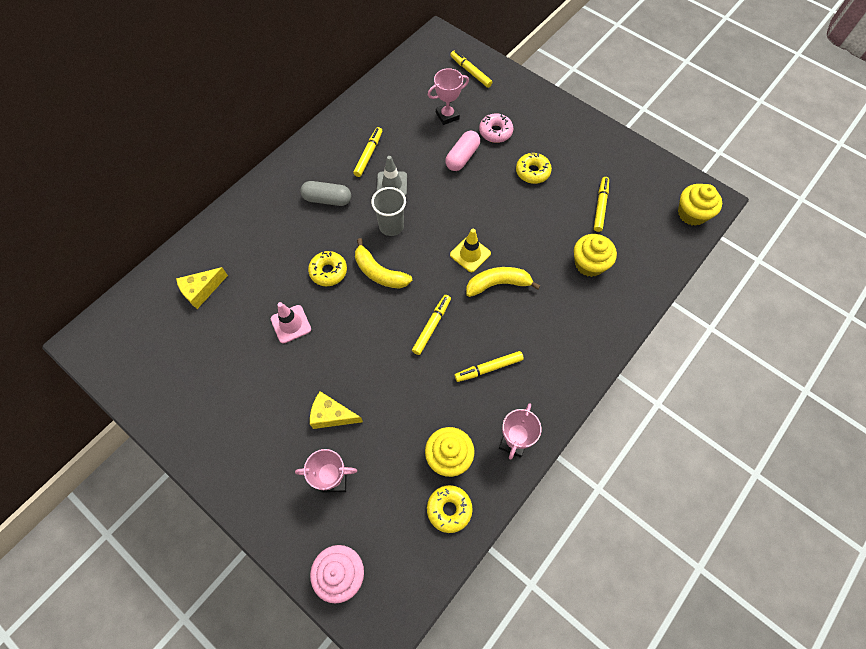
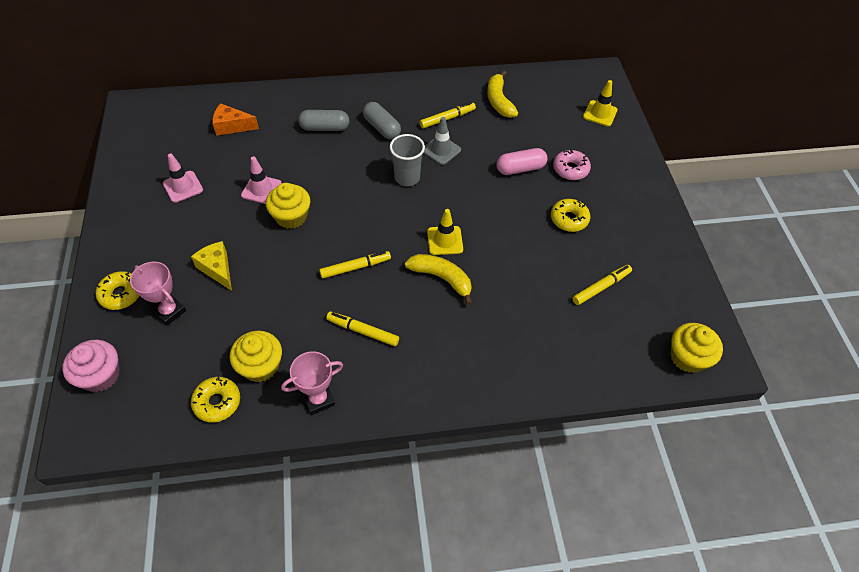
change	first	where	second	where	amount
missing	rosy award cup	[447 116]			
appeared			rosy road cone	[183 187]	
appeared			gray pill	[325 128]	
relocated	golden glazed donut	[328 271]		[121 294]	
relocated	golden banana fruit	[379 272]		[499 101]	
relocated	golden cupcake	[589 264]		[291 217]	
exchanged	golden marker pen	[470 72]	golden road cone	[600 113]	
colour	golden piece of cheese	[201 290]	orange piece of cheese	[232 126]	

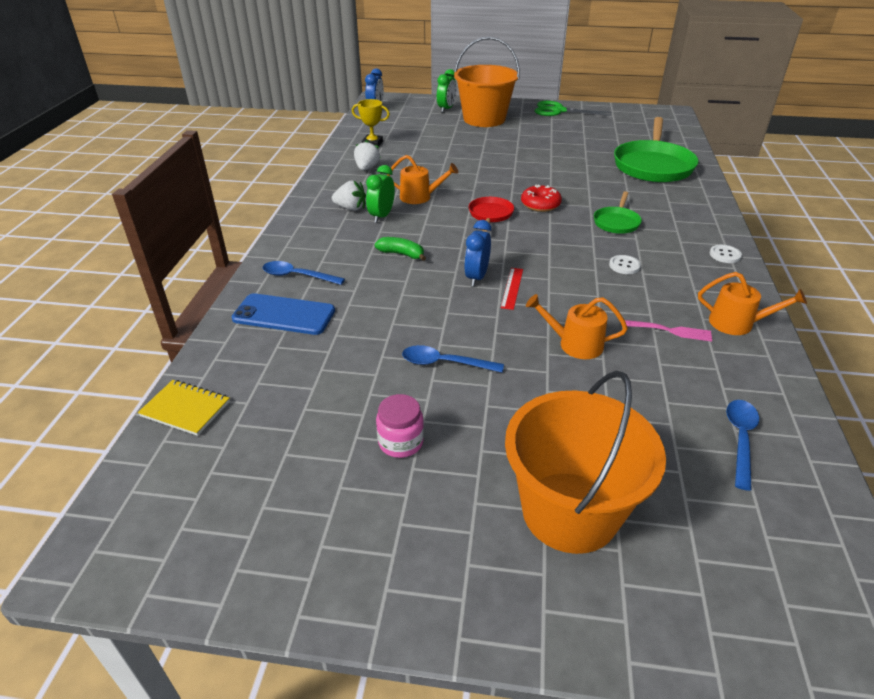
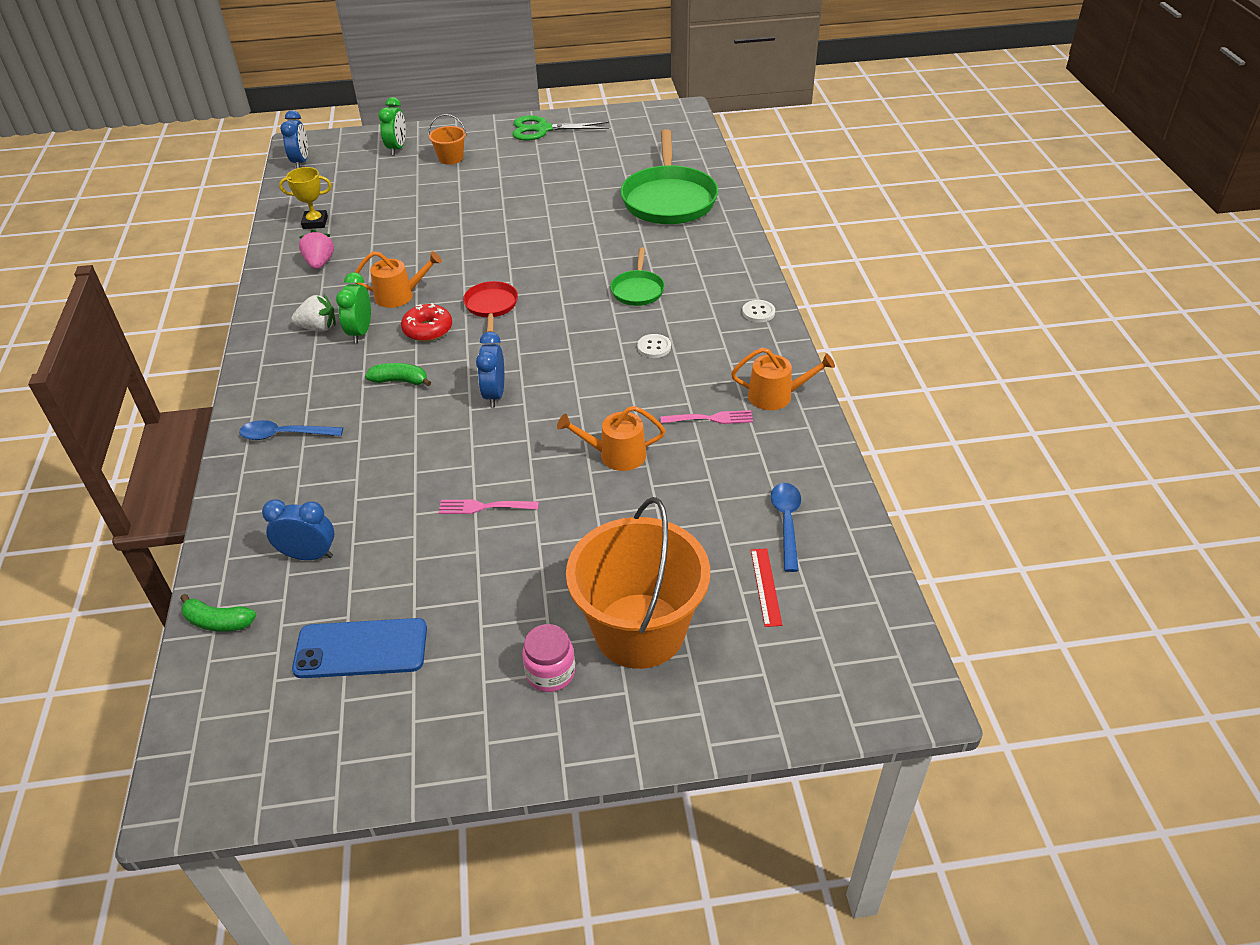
change	first	where	second	where	amount
appeared			blue alarm clock	[309 555]	
relocated	blue phone	[284 315]		[361 649]	
relocated	rosy jar	[401 442]		[550 673]	
relocated	red ruler	[512 288]		[765 586]	
relocated	red glazed donut	[540 204]		[428 330]	
exchanged	golden notepad	[185 409]	green banana fruit	[218 622]	
exchanged	blue tablespoon	[444 363]	rosy fork	[484 507]	
colour	white toy strawberry	[367 168]	rosy toy strawberry	[320 263]	
size	orange bucket	[484 119]		[451 158]	x0.45

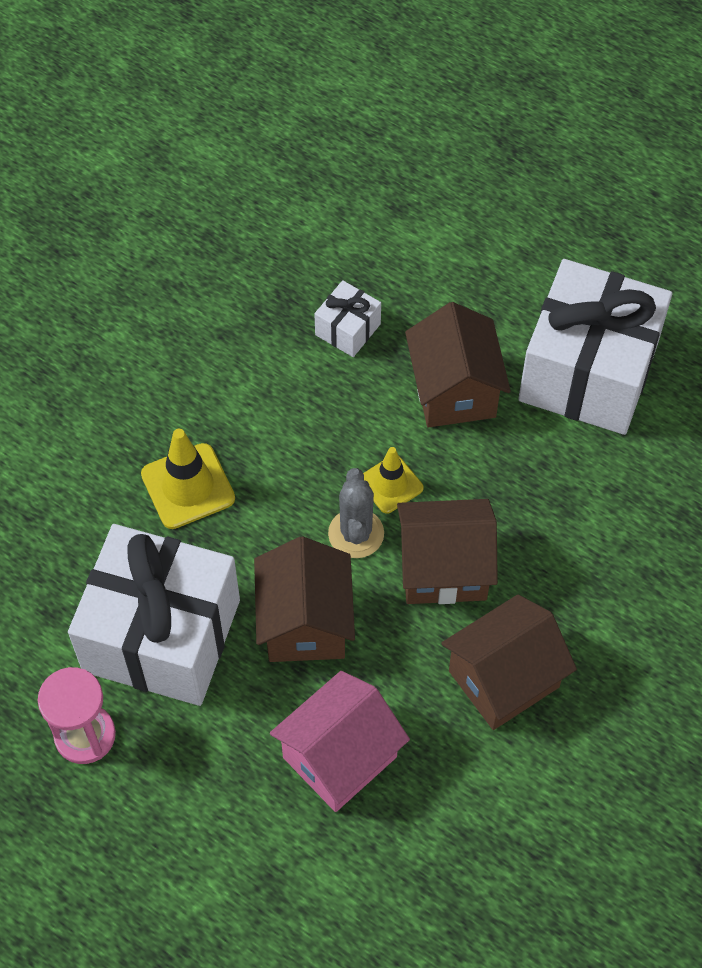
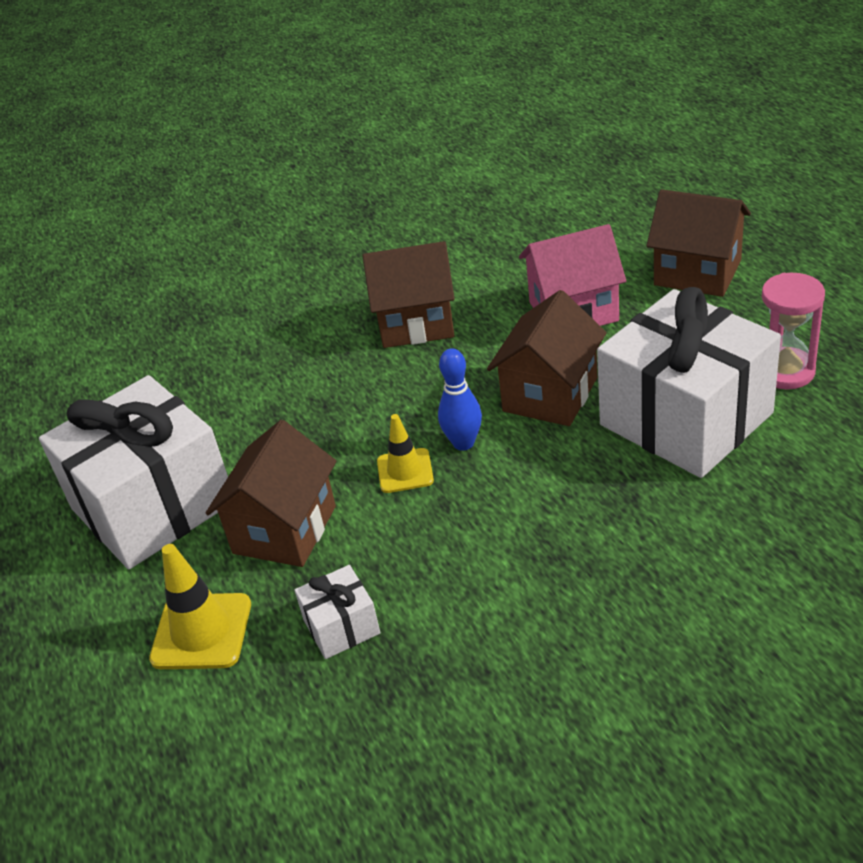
change	first	where	second	where	amount
relocated	golden road cone	[188 486]		[201 631]	
relocated	brown toy house	[444 569]		[697 272]	
exchanged	gray saguaro cactus	[356 533]	blue bowling pin	[463 443]	

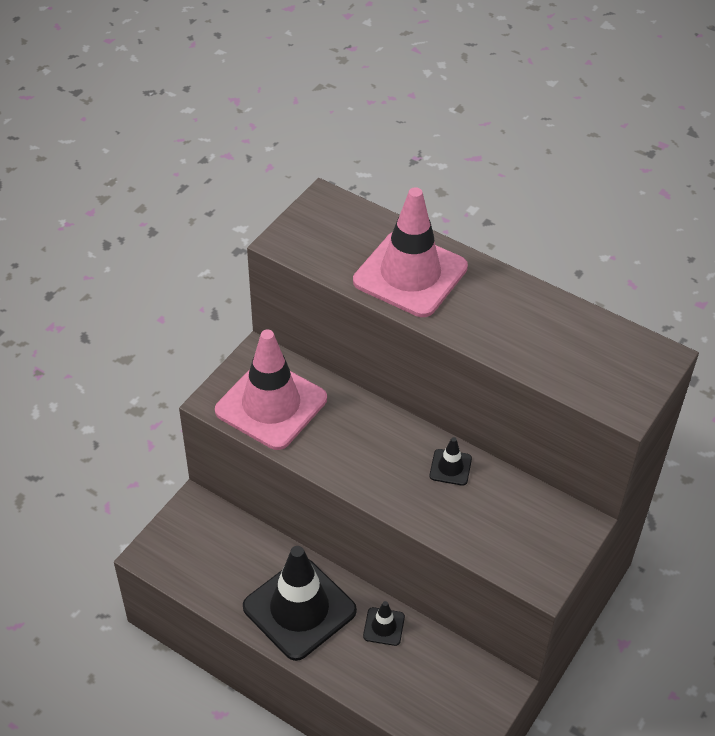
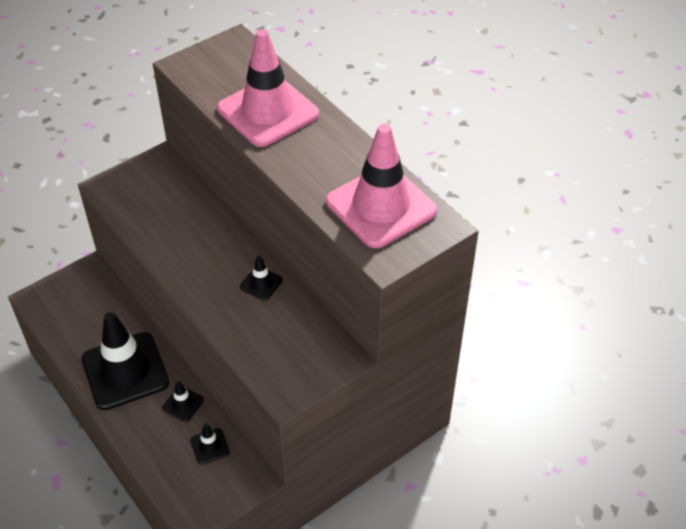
change	first	where	second	where	amount
appeared			jet-black road cone	[210 446]	
relocated	rosy road cone	[271 405]		[381 206]	

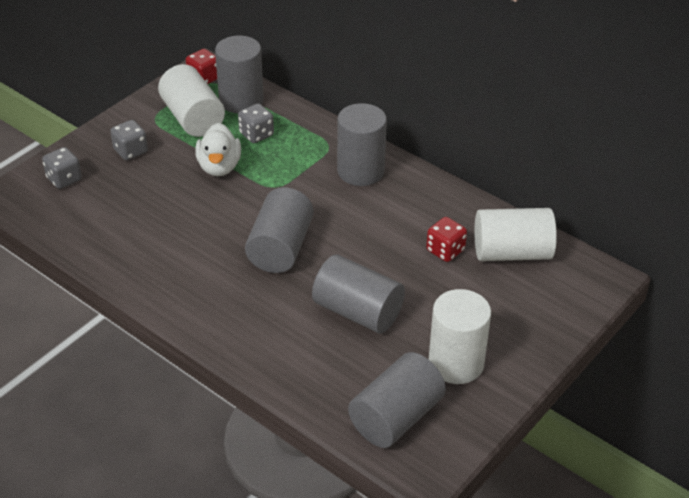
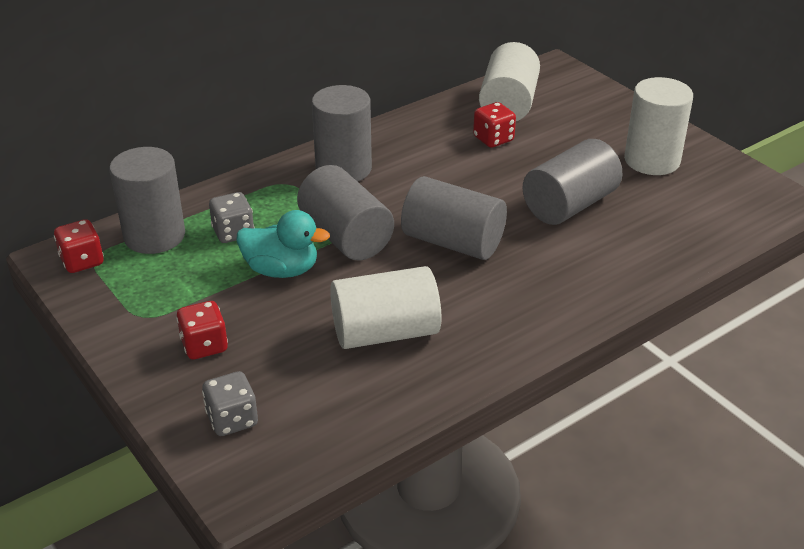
change	first	where	second	where	amount
relocated	white solid cylinder	[193 118]		[385 332]	
relocated	gray solid cylinder	[396 417]		[346 236]	
colour	gray die	[130 151]	red die	[204 346]	
colour	white rubber duck	[219 167]	teal rubber duck	[281 270]	

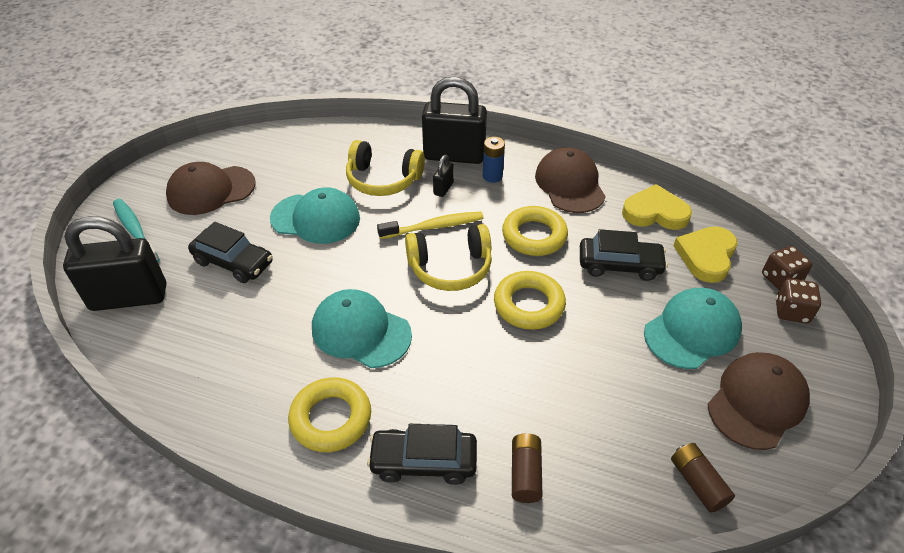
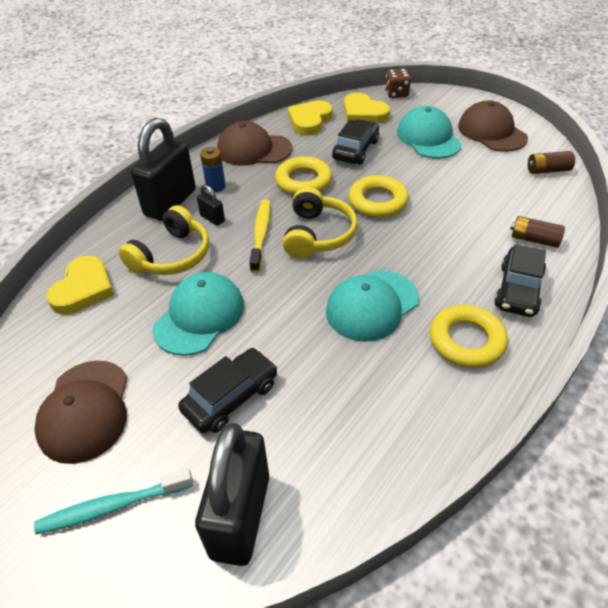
change	first	where	second	where	amount
missing	brown die	[791 311]			
appeared			golden love heart	[83 289]	

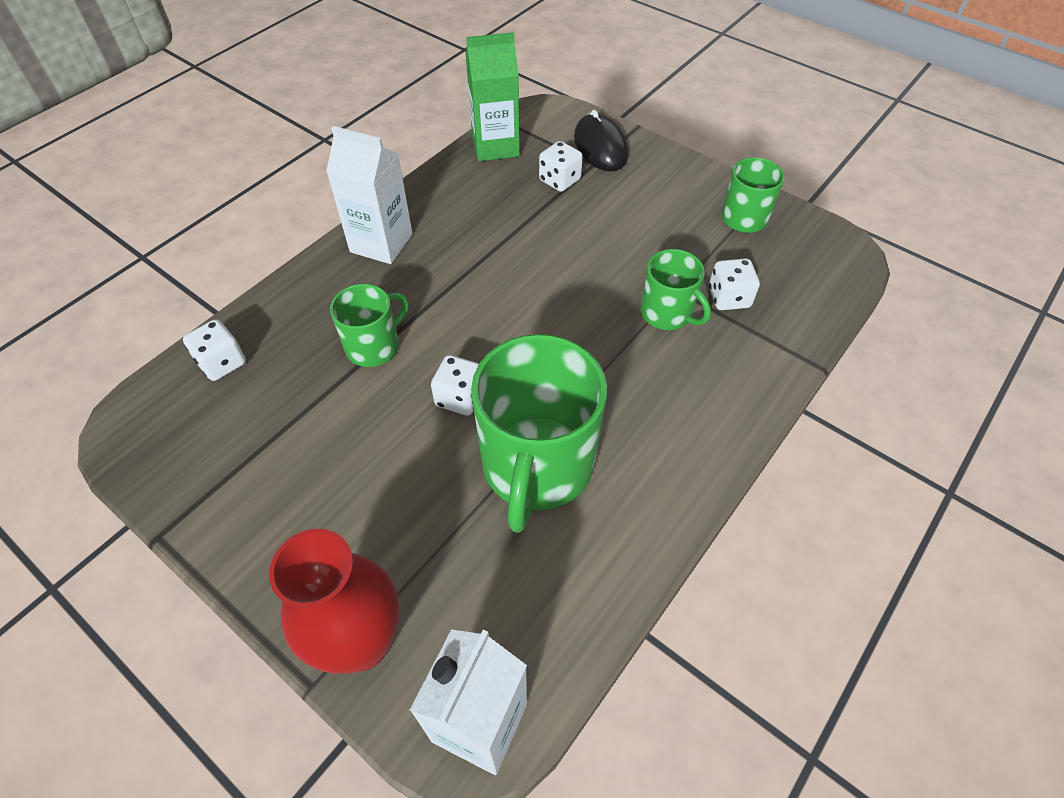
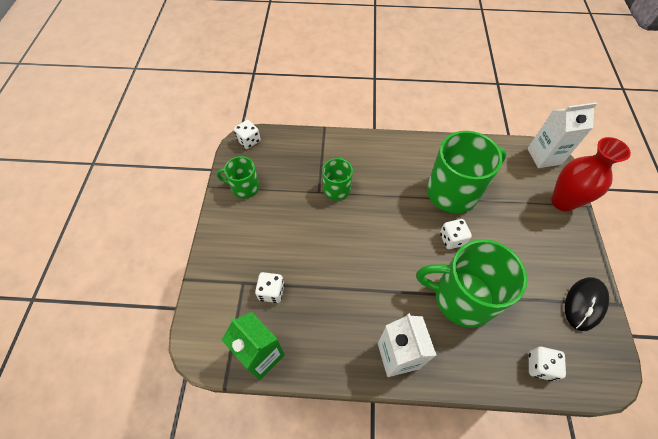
change	first	where	second	where	amount
relocated	jet-black mouse	[600 147]		[584 304]	
relocated	white die	[729 298]		[249 141]	
size	green mug	[374 346]		[462 298]	x1.87

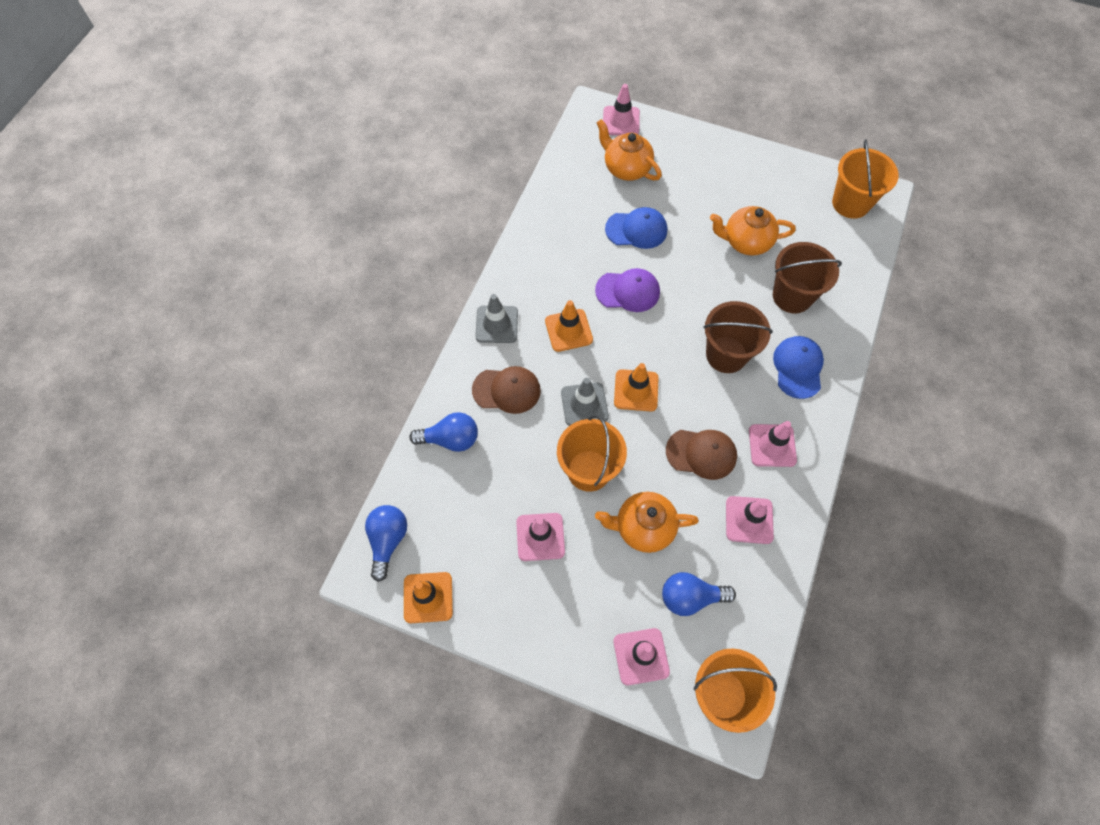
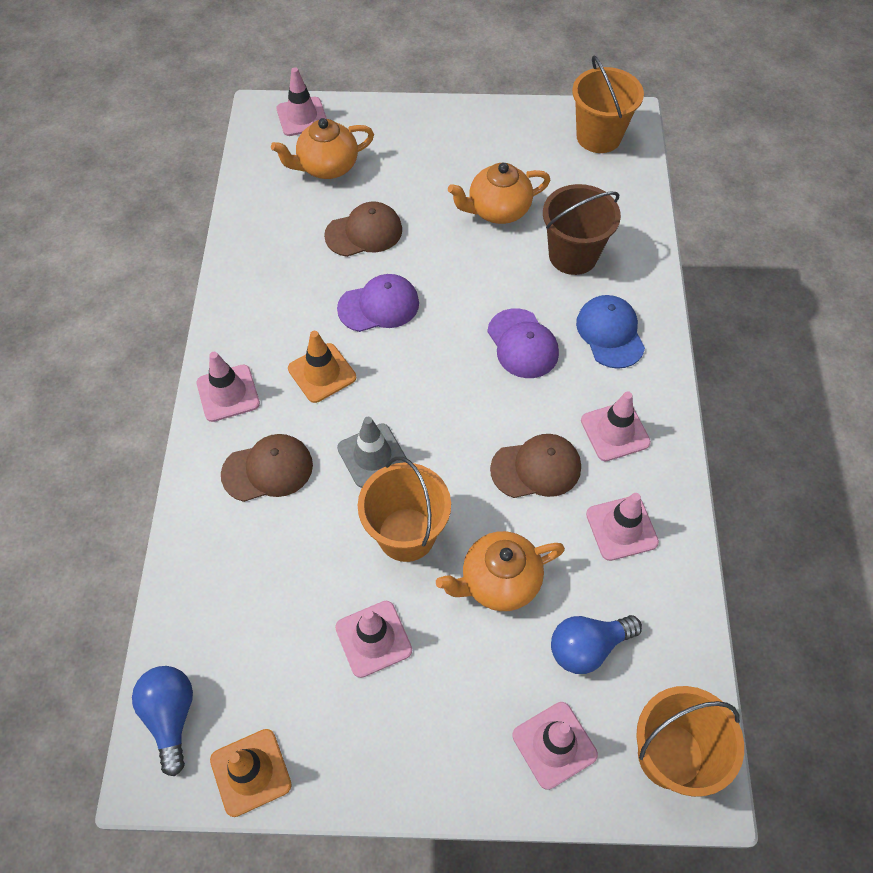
change	first	where	second	where	amount
missing	blue bulb	[450 439]			
missing	orange road cone	[636 390]			
exchanged	brown bucket	[726 355]	violet peaked cap	[522 344]	
colour	gray road cone	[497 324]	rosy road cone	[228 393]	
colour	blue peaked cap	[636 230]	brown peaked cap	[364 232]	
spun	orange tea pot	[626 168]		[327 167]	45 degrees counterclockwise

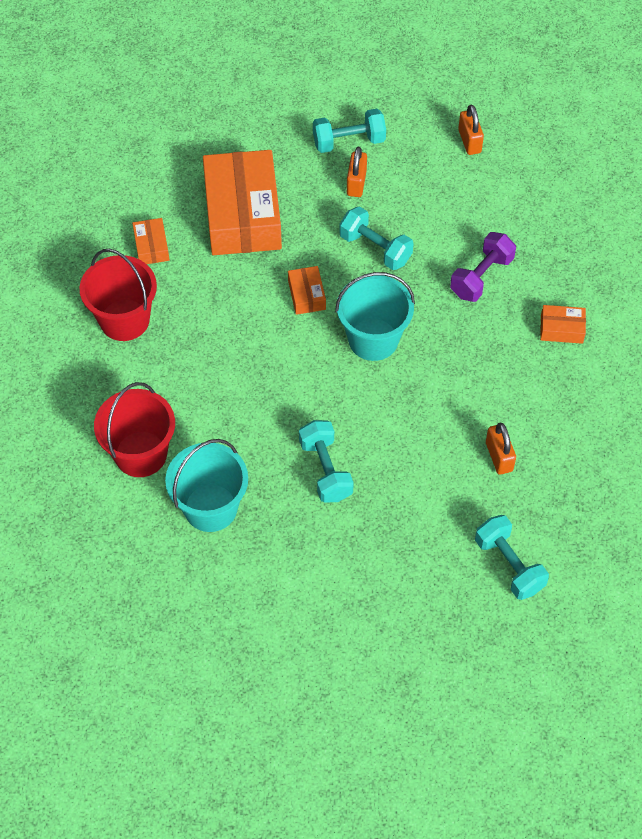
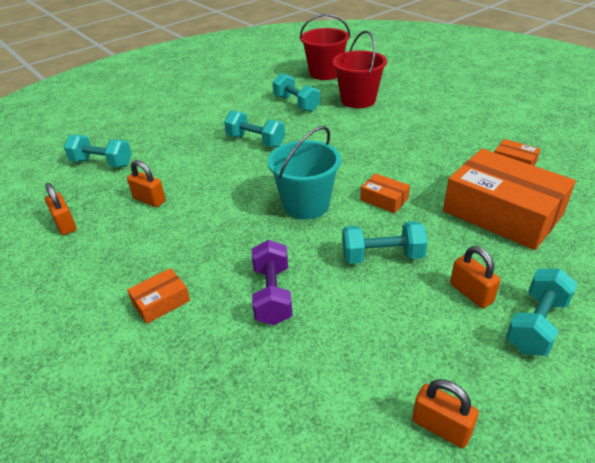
change	first	where	second	where	amount
appeared			orange small lock	[65 224]	
relocated	red bucket	[124 320]		[325 73]	
exchanged	teal bucket	[210 508]	teal hand weight	[296 104]	

